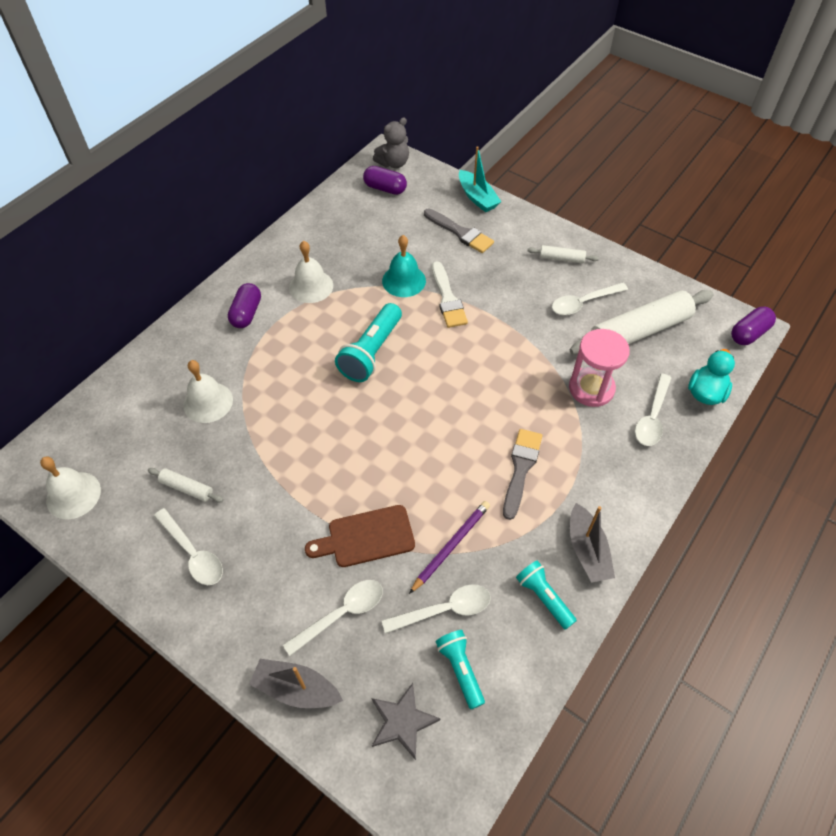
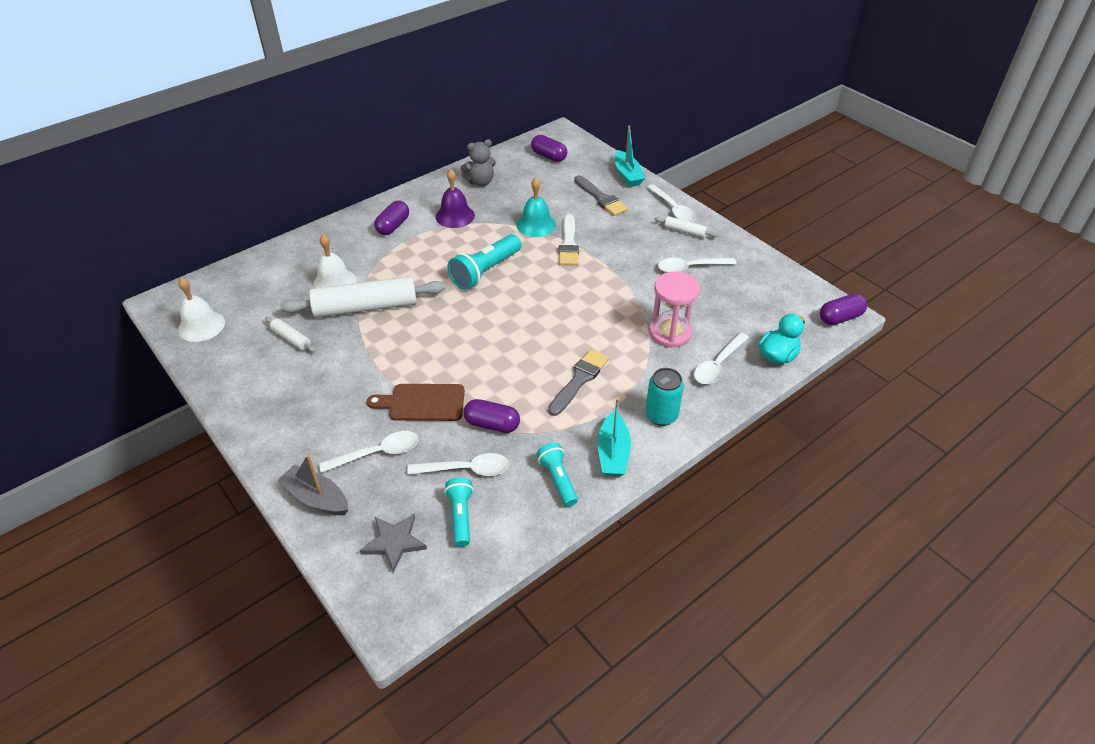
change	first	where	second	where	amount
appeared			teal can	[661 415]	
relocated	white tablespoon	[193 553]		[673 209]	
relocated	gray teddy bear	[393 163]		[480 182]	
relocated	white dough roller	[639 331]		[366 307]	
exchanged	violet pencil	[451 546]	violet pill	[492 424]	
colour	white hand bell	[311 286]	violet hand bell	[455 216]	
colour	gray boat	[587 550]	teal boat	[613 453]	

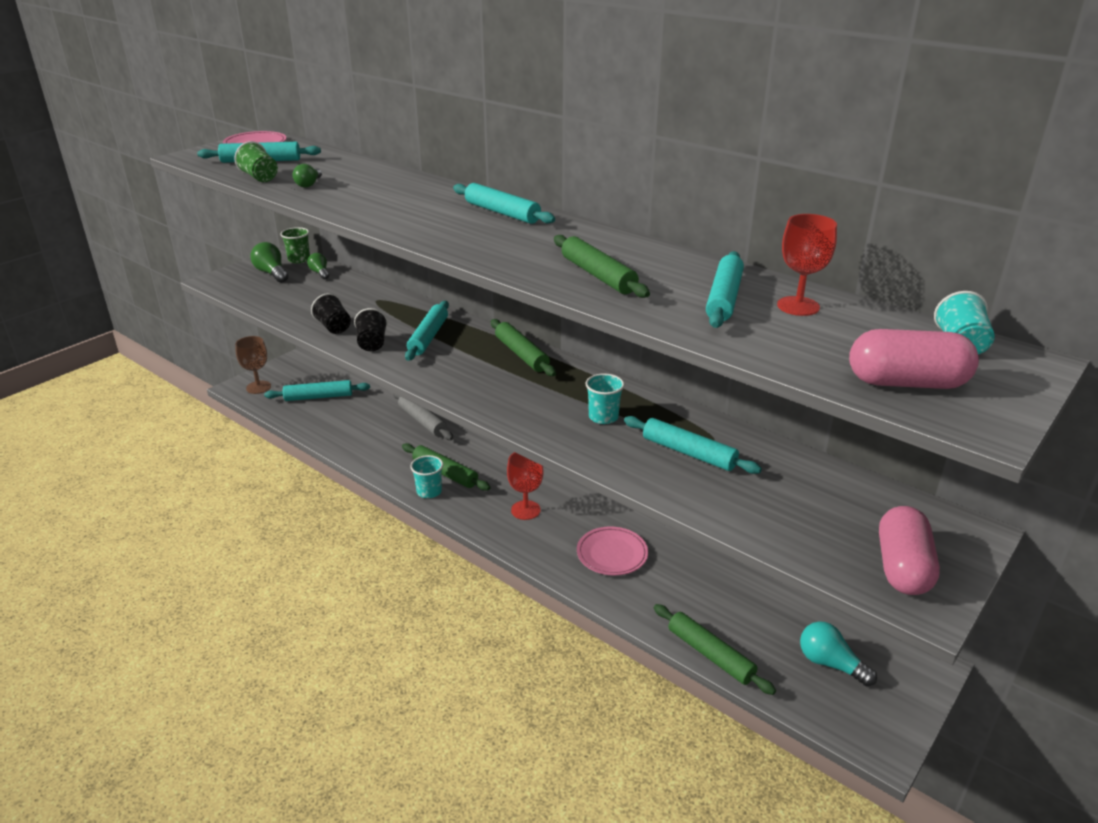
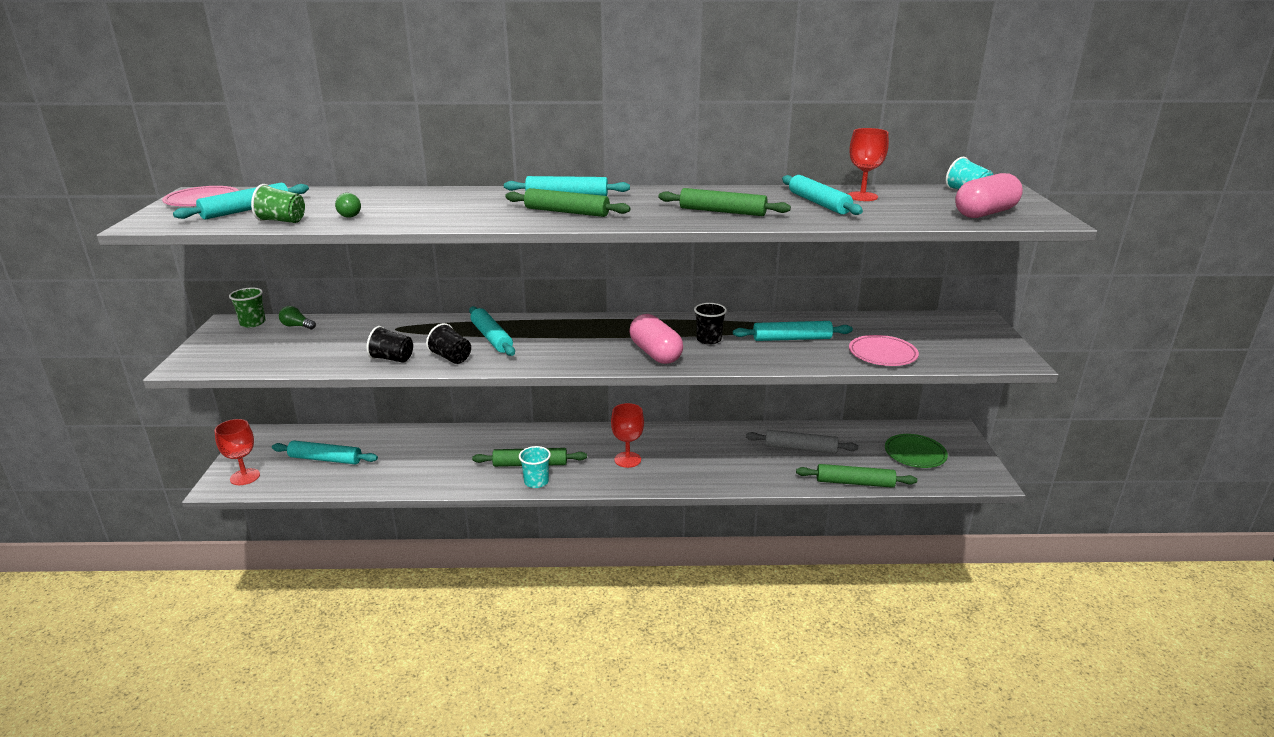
change	first	where	second	where	amount
missing	green bulb	[272 273]			
relocated	gray dough roller	[422 421]		[800 448]	
relocated	green dough roller	[522 354]		[567 212]	
relocated	rosy plate	[612 554]		[882 354]	
relocated	rosy pill	[902 568]		[655 353]	
exchanged	teal bulb	[830 664]	green plate	[915 454]	
colour	brown chalice	[258 387]	red chalice	[245 477]	
colour	teal tumbler	[603 417]	jet-black tumbler	[709 339]	
spun	teal dough roller	[318 397]		[325 459]	60 degrees clockwise

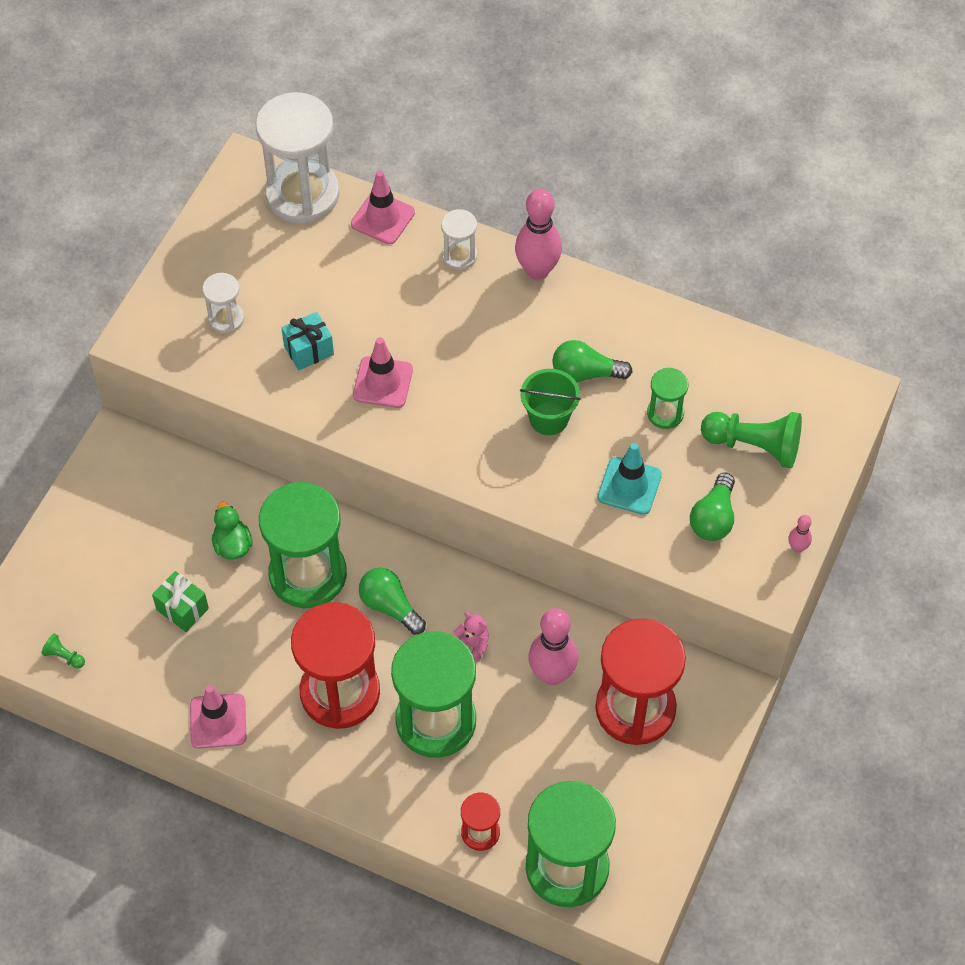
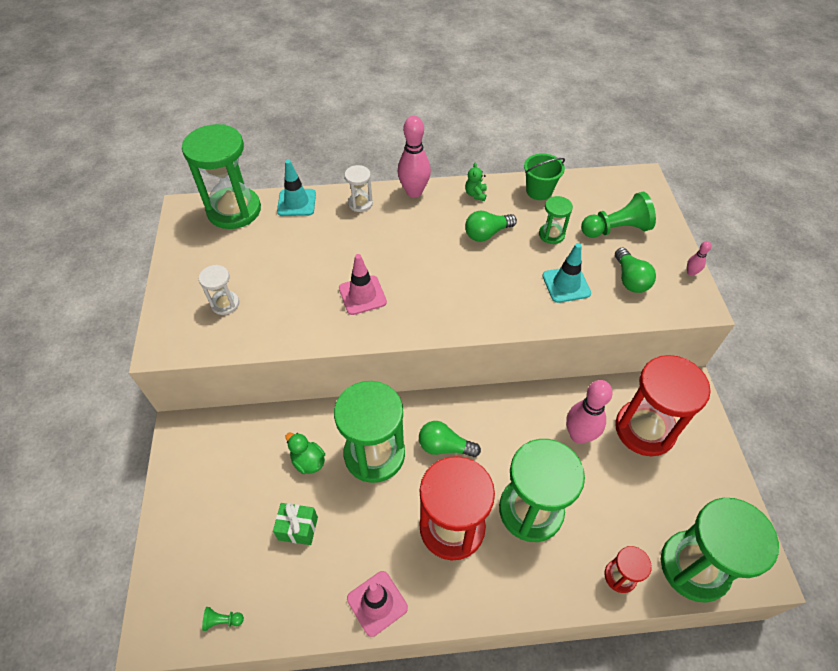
change	first	where	second	where	amount
missing	teal gift	[309 350]			
missing	rosy teddy bear	[473 644]			
appeared			green teddy bear	[475 194]	
relocated	green bucket	[549 418]		[539 191]	
colour	white hourglass	[302 194]	green hourglass	[234 210]	
colour	rosy road cone	[382 218]	teal road cone	[296 203]	

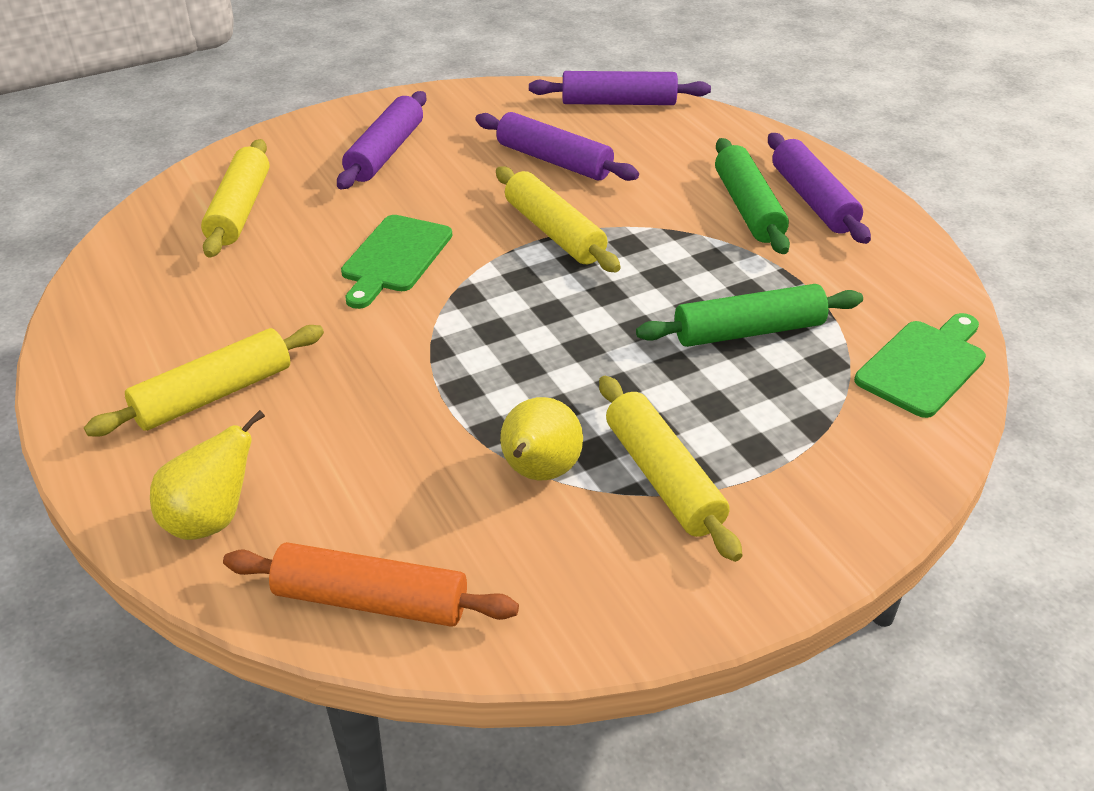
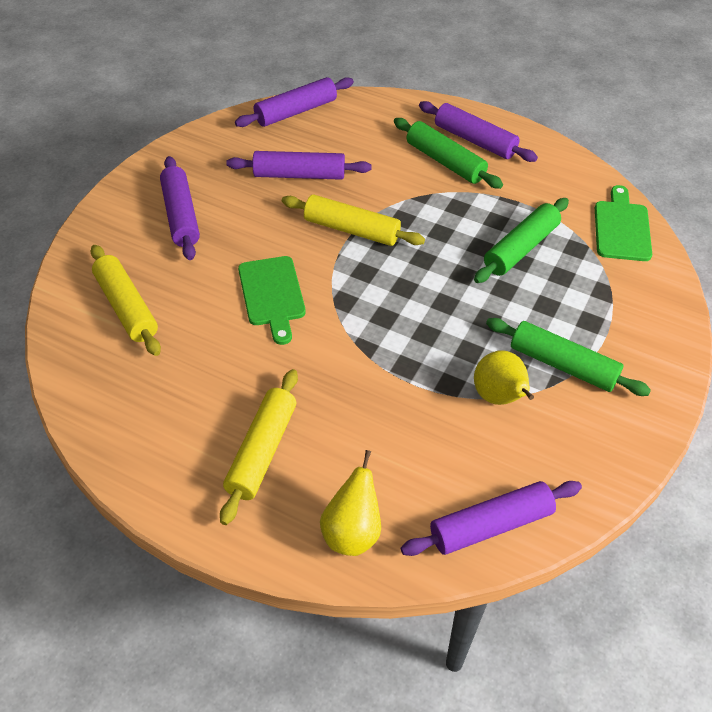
change	first	where	second	where	amount
colour	orange dough roller	[371 601]	violet dough roller	[491 525]	
colour	golden dough roller	[663 478]	green dough roller	[563 365]	

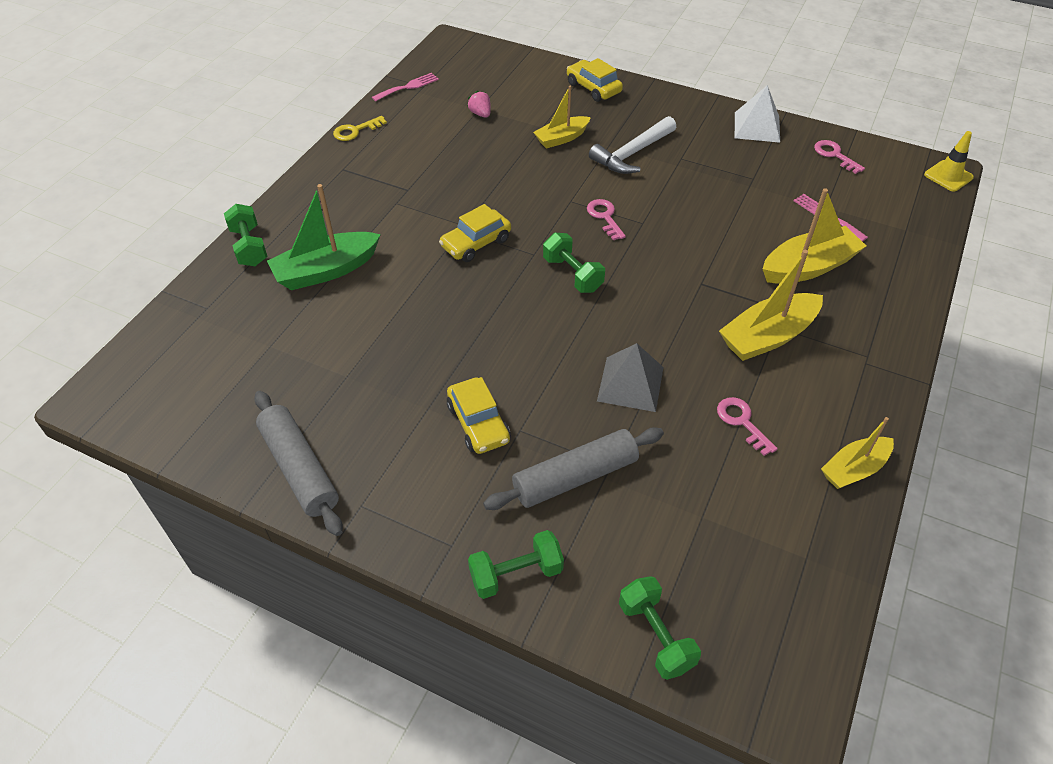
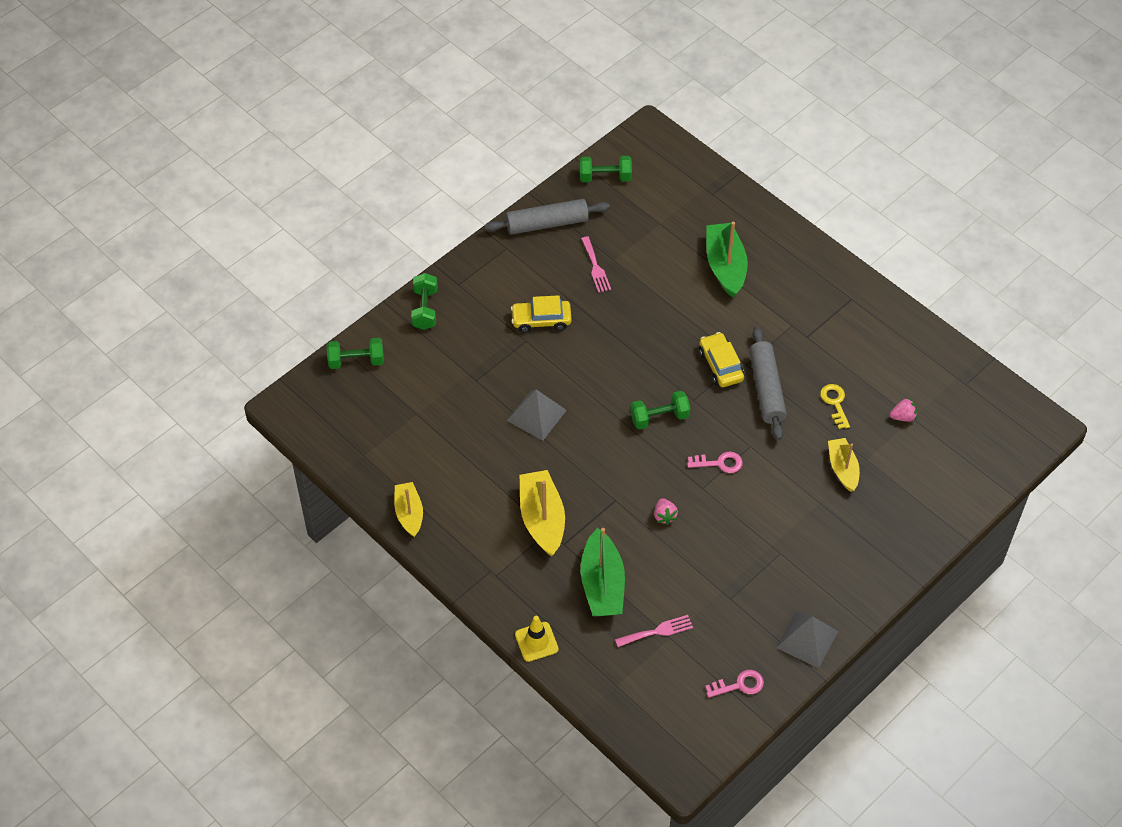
change	first	where	second	where	amount
missing	golden automobile	[593 88]			
missing	white carpenter's hammer	[632 154]			
missing	rosy latchkey	[742 422]			
appeared			rosy toy strawberry	[664 516]	
relocated	green hand weight	[249 247]		[605 177]	
relocated	golden latchkey	[355 131]		[835 403]	
relocated	rosy fork	[408 87]		[595 267]	
relocated	gray dough roller	[575 477]		[766 389]	
relocated	golden road cone	[948 176]		[536 642]	
colour	white pyramid shape	[757 127]	gray pyramid shape	[807 639]	
colour	golden boat	[808 267]	green boat	[602 584]	

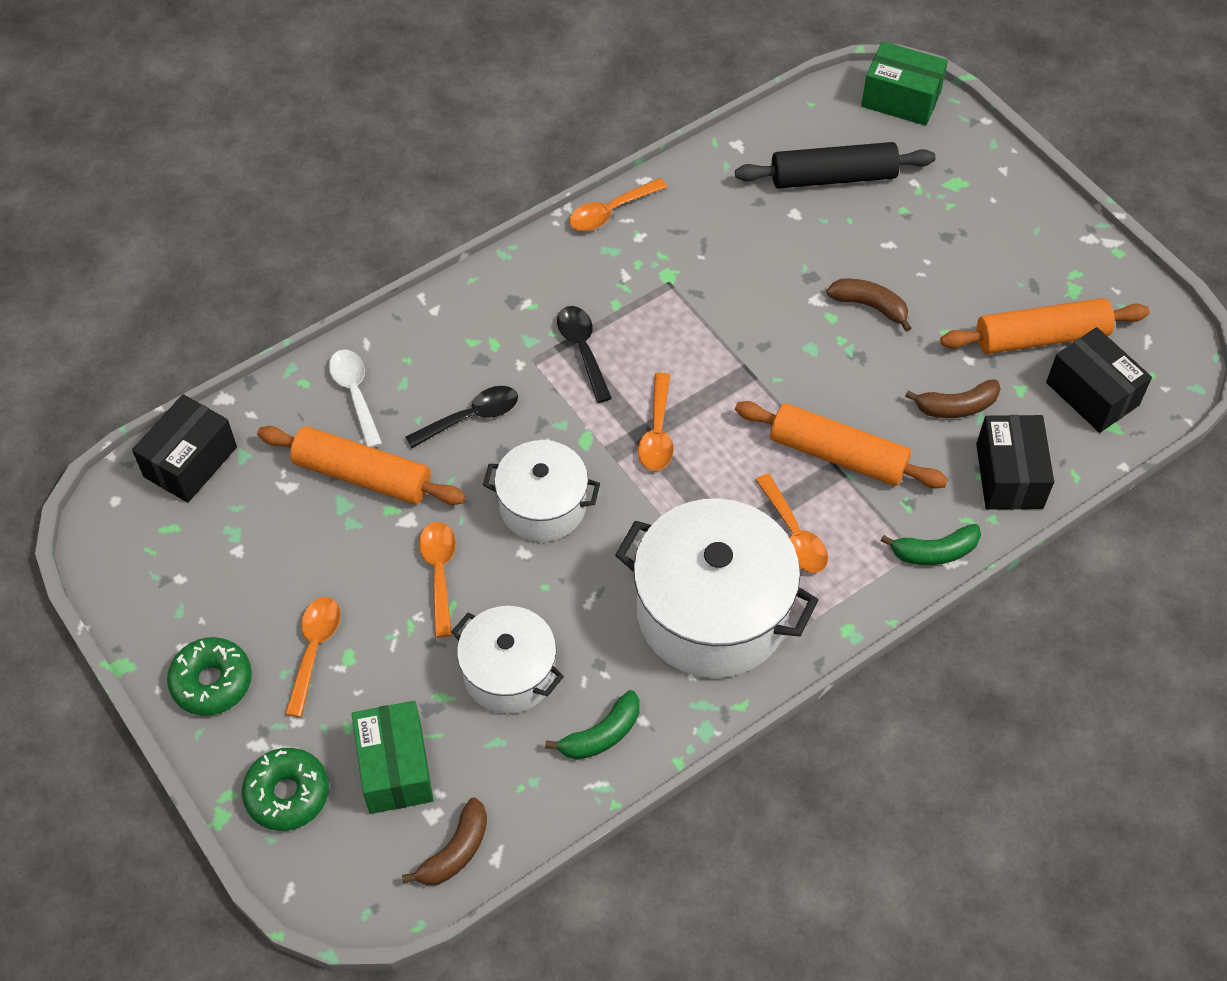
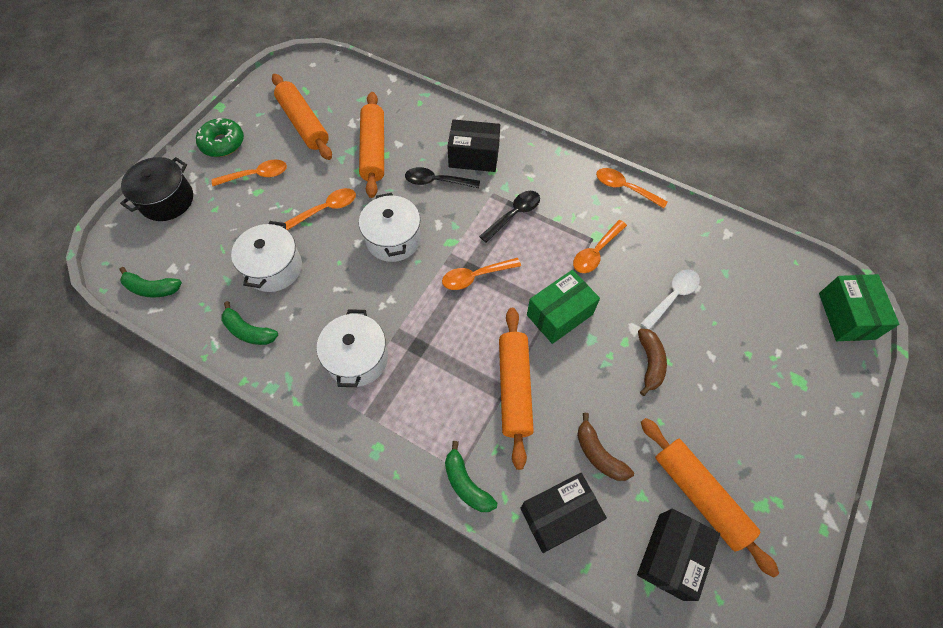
change	first	where	second	where	amount
missing	jet-black dough roller	[833 177]			
appeared			orange dough roller	[303 123]	
relocated	jet-black box	[190 462]		[474 156]	
relocated	white tablespoon	[355 394]		[672 297]	
relocated	green box	[395 768]		[559 314]	
relocated	orange tablespoon	[794 534]		[596 252]	
exchanged	green glazed donut	[287 794]	jet-black stockpot	[167 200]	
colour	brown banana fruit	[455 851]	green banana fruit	[152 288]	
spun	jet-black tablespoon	[471 417]		[436 181]	150 degrees clockwise
size	white stockpot	[712 612]		[357 358]	x0.59

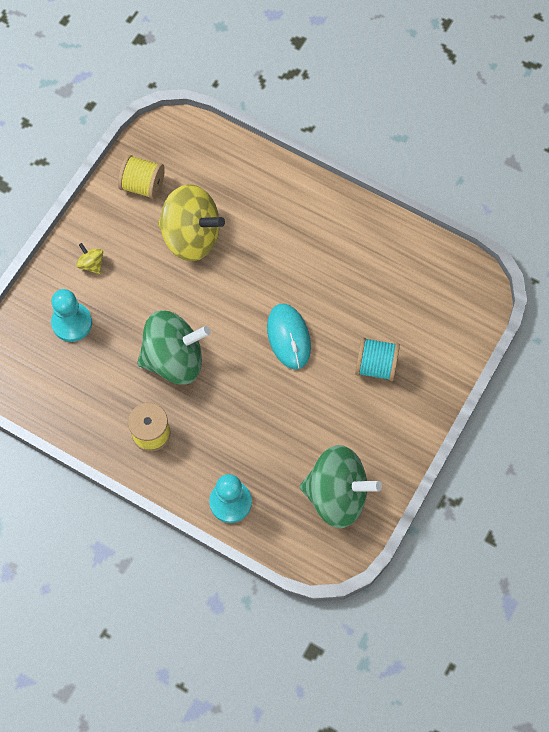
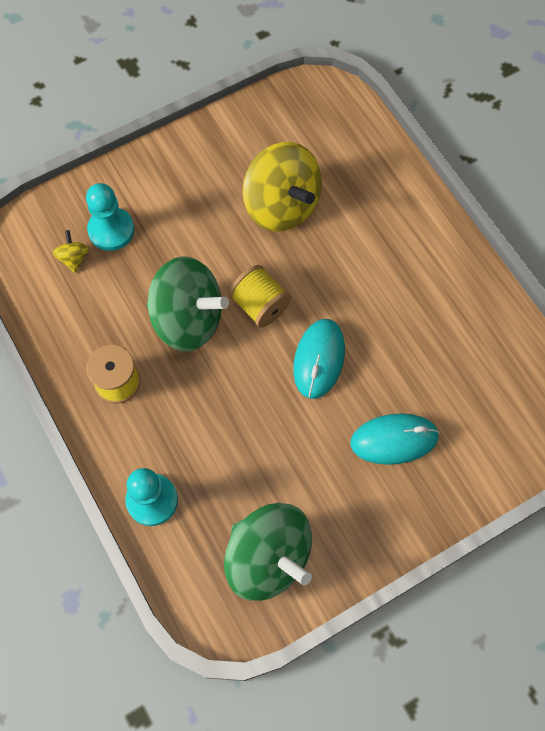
change	first	where	second	where	amount
relocated	golden whirligig	[91 264]		[74 258]	
relocated	golden bobbin	[143 185]		[260 305]	
exchanged	teal bobbin	[375 366]	teal mouse	[394 440]	

